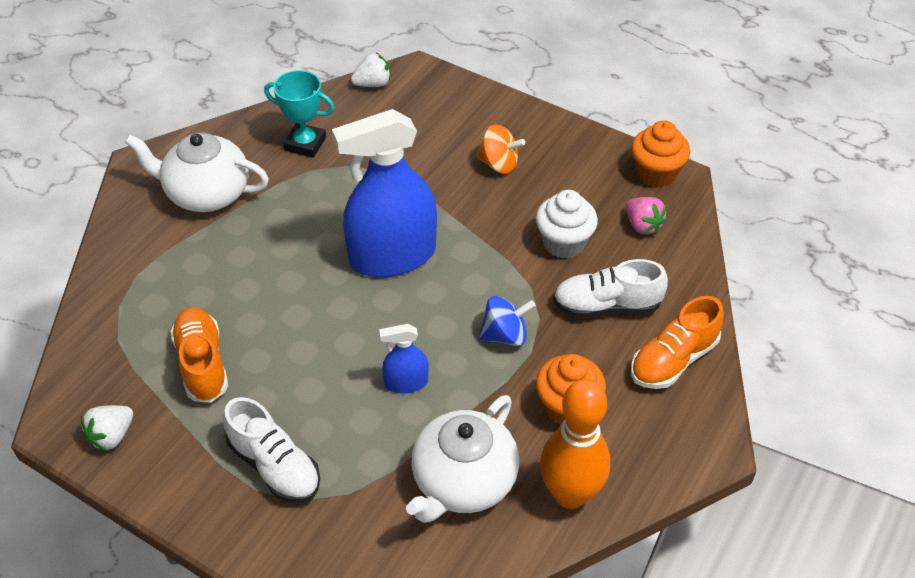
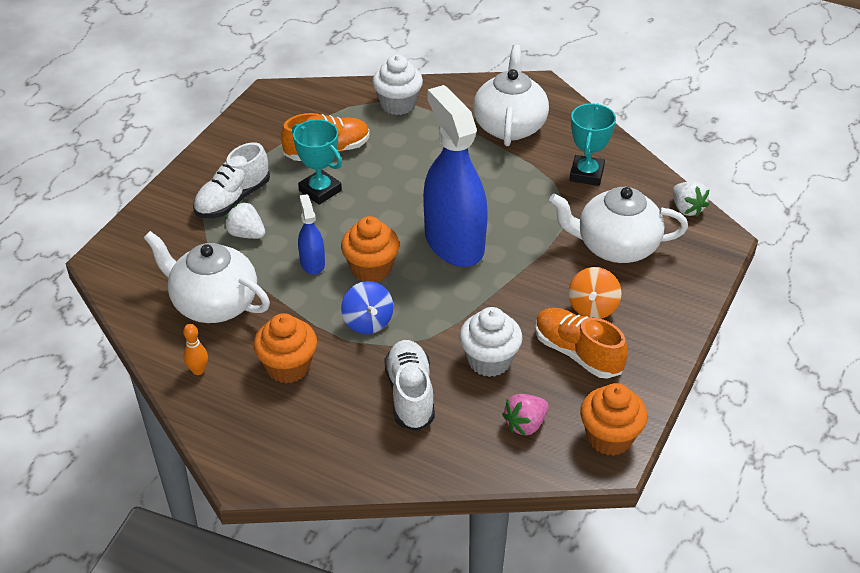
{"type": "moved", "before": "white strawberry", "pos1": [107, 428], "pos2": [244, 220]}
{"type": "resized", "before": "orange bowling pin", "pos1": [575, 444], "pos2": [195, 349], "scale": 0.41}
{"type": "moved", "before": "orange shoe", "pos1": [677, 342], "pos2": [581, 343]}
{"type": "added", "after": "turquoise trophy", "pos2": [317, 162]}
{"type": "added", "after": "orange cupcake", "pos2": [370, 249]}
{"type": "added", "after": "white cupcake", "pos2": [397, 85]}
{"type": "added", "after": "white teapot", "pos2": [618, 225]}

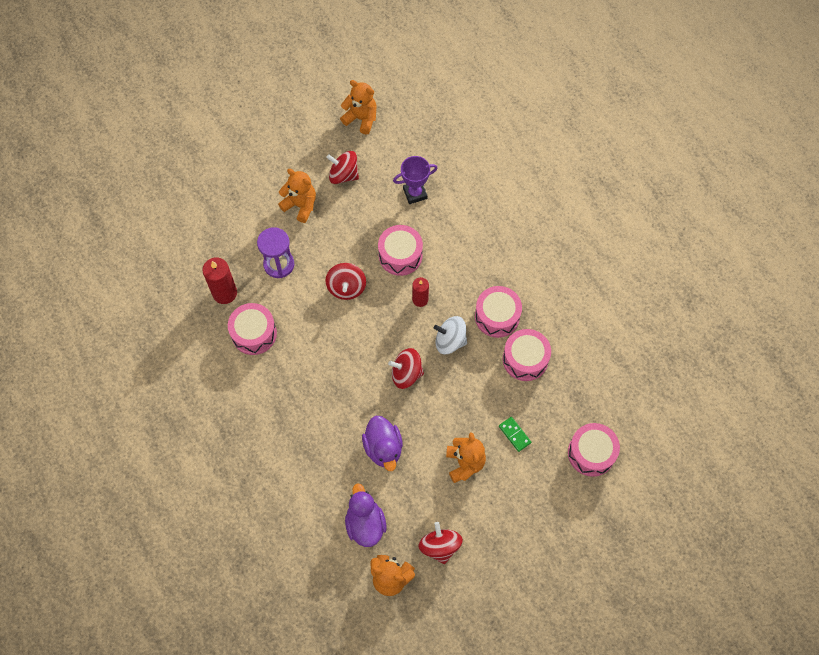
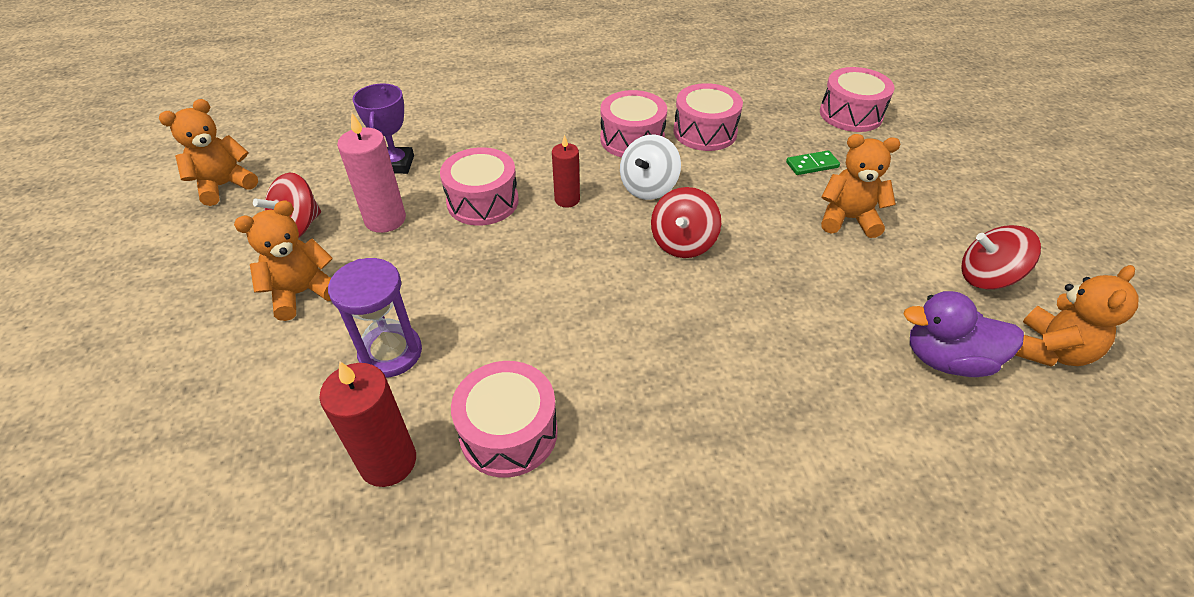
{"type": "removed", "before": "red spinning top", "pos1": [345, 281]}
{"type": "removed", "before": "purple duck", "pos1": [382, 443]}
{"type": "added", "after": "pink candle", "pos2": [371, 173]}

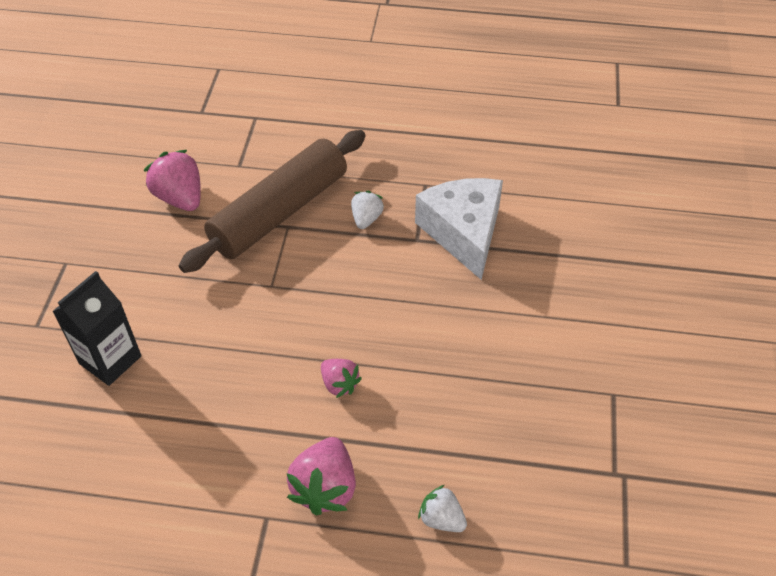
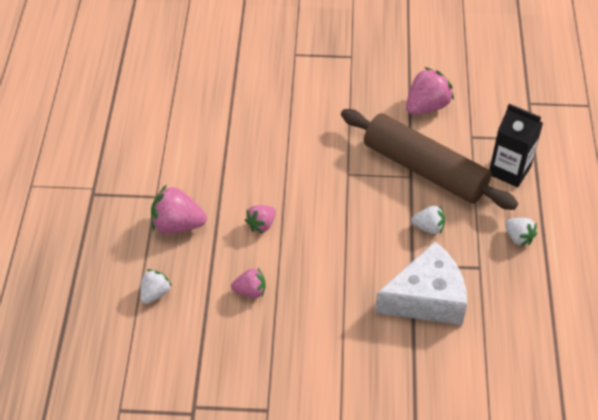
{"type": "moved", "before": "black carton", "pos1": [96, 328], "pos2": [516, 145]}
{"type": "added", "after": "pink strawberry", "pos2": [248, 283]}
{"type": "added", "after": "white strawberry", "pos2": [521, 232]}

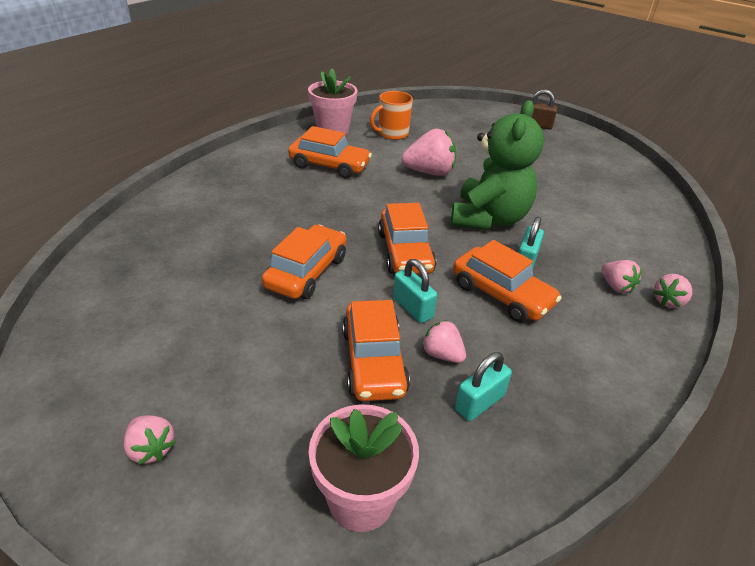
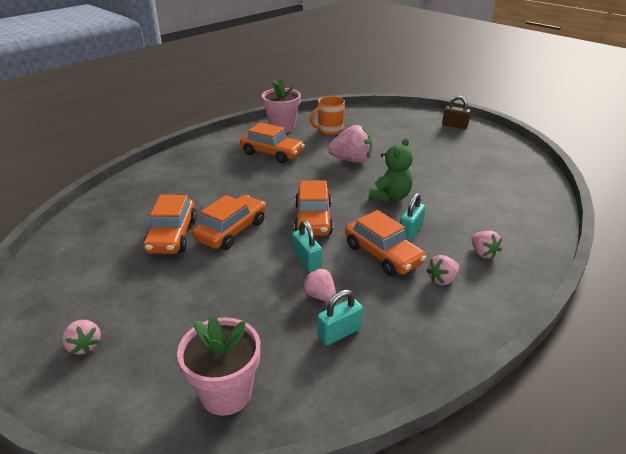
{"type": "moved", "before": "orange car", "pos1": [376, 350], "pos2": [170, 224]}
{"type": "resized", "before": "green teddy bear", "pos1": [497, 165], "pos2": [391, 170], "scale": 0.64}
{"type": "moved", "before": "pink strawberry", "pos1": [672, 291], "pos2": [442, 270]}

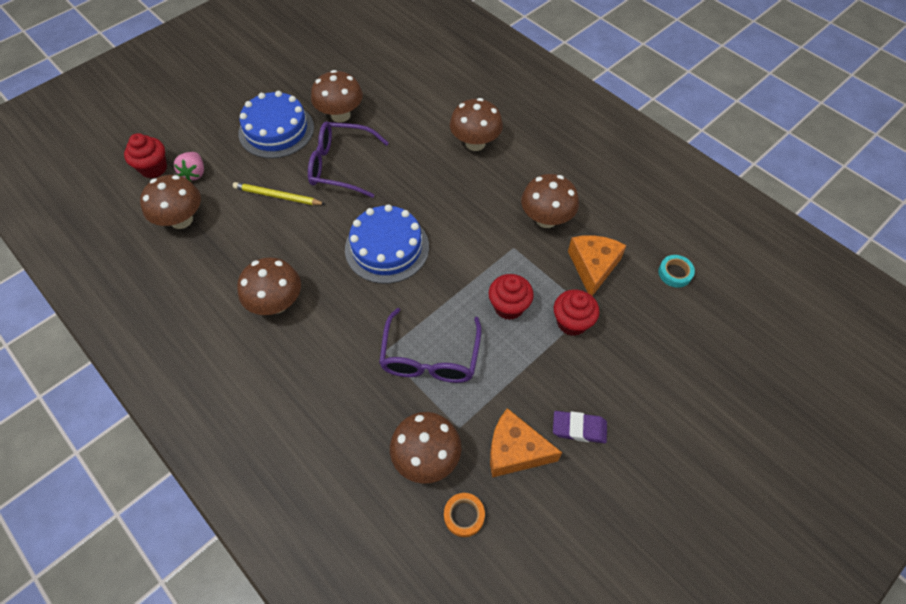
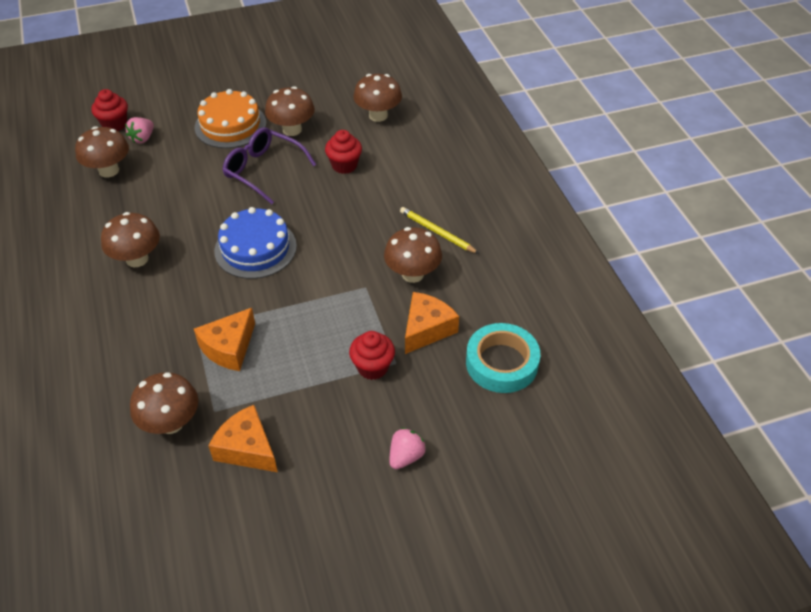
{"type": "moved", "before": "yellow pencil", "pos1": [279, 193], "pos2": [439, 230]}
{"type": "recoloured", "before": "blue cake", "after": "orange cake", "pos1": [276, 124], "pos2": [230, 118]}
{"type": "replaced", "before": "purple glasses", "after": "orange cheese", "pos1": [430, 345], "pos2": [224, 339]}
{"type": "removed", "before": "orange tape", "pos1": [464, 515]}
{"type": "moved", "before": "brown mushroom", "pos1": [476, 124], "pos2": [377, 98]}
{"type": "moved", "before": "red cupcake", "pos1": [511, 297], "pos2": [343, 152]}
{"type": "removed", "before": "purple eraser", "pos1": [580, 427]}
{"type": "resized", "before": "turquoise tape", "pos1": [676, 271], "pos2": [503, 358], "scale": 2.06}
{"type": "added", "after": "pink strawberry", "pos2": [408, 448]}

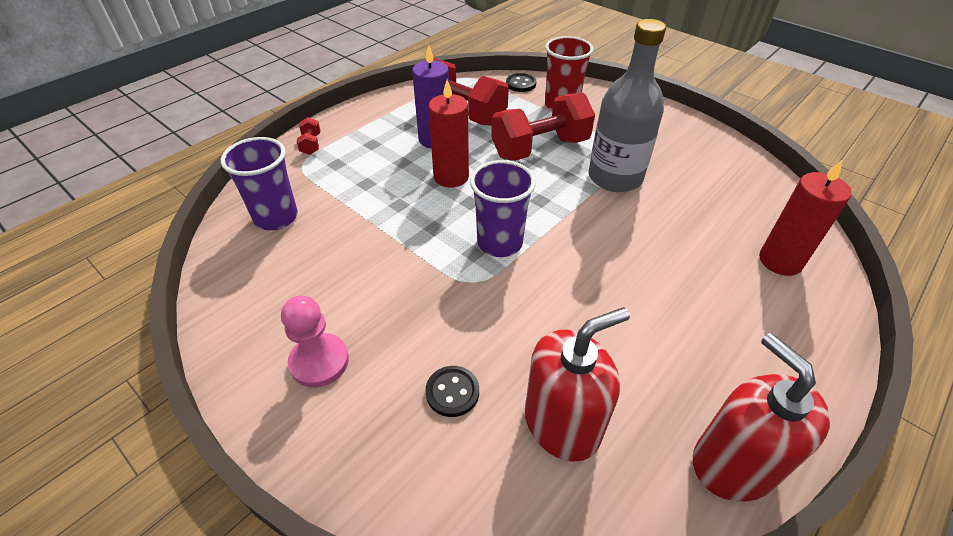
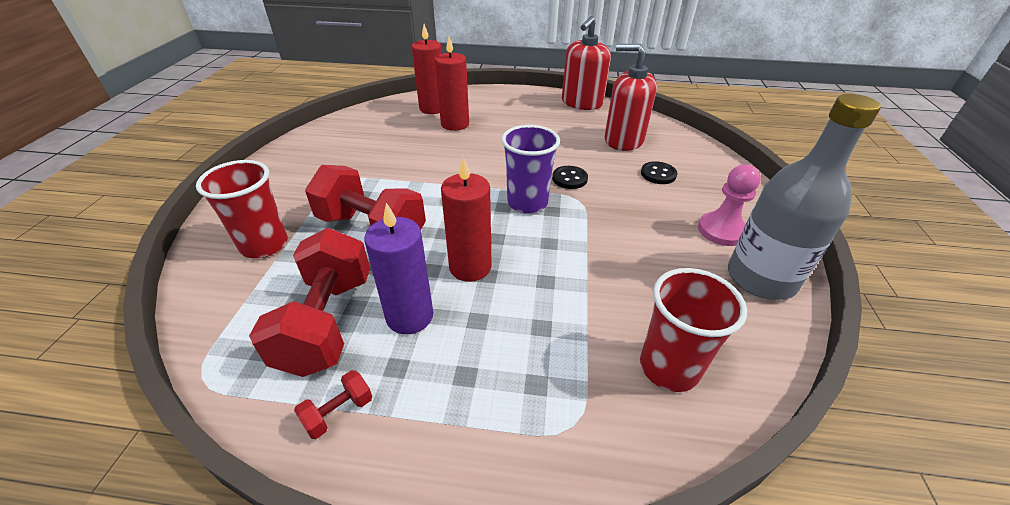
{"type": "recoloured", "before": "purple cup", "after": "red cup", "pos1": [259, 183], "pos2": [693, 330]}
{"type": "moved", "before": "red dumbbell", "pos1": [309, 136], "pos2": [333, 404]}
{"type": "moved", "before": "black button", "pos1": [521, 82], "pos2": [570, 177]}
{"type": "moved", "before": "grey bottle", "pos1": [627, 105], "pos2": [804, 197]}
{"type": "added", "after": "red candle", "pos2": [452, 84]}

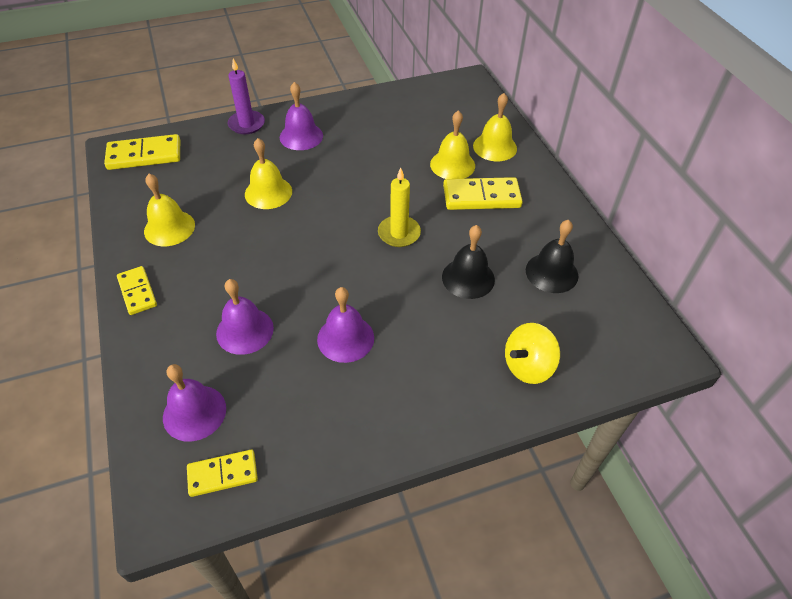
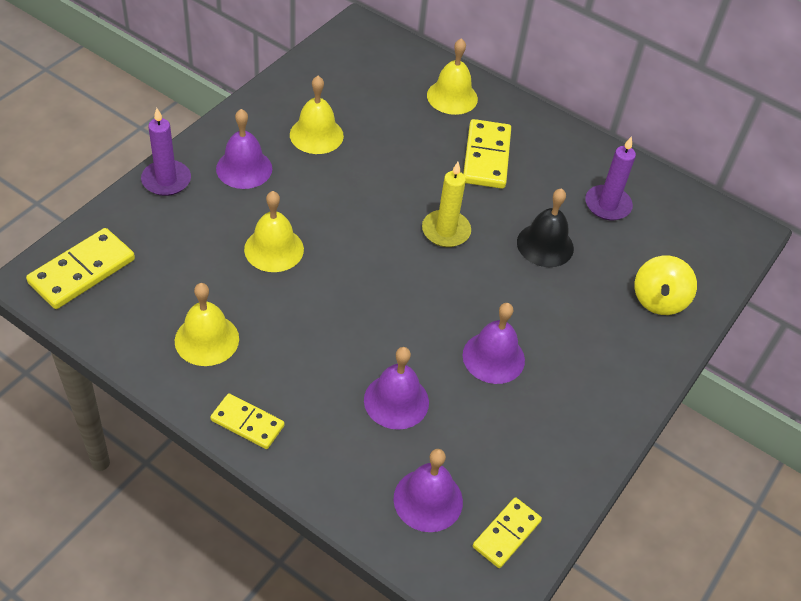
{"type": "moved", "before": "yellow bell", "pos1": [452, 144], "pos2": [317, 115]}
{"type": "turned", "before": "yellow domino", "pos1": [483, 193], "pos2": [487, 154], "turn": -45}
{"type": "replaced", "before": "black bell", "after": "purple candle", "pos1": [552, 256], "pos2": [610, 178]}

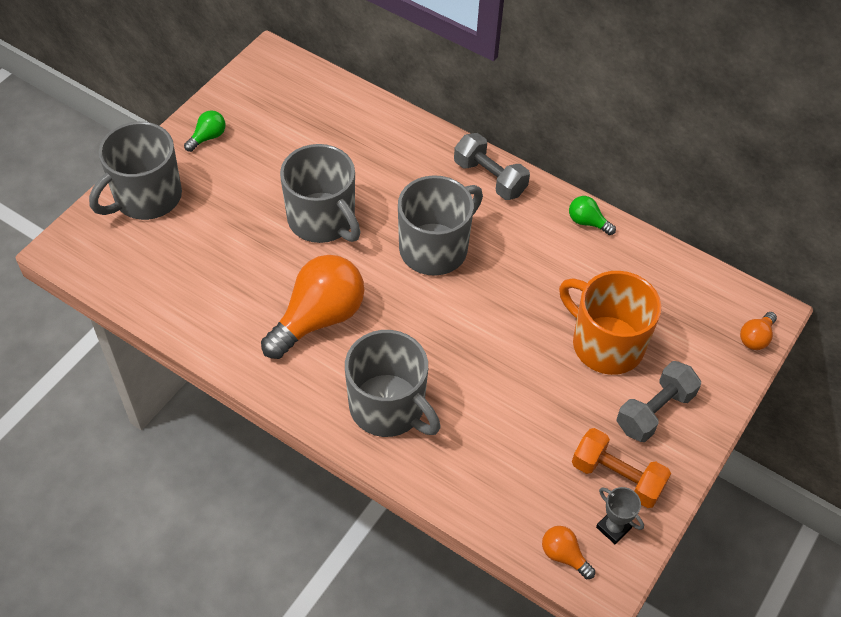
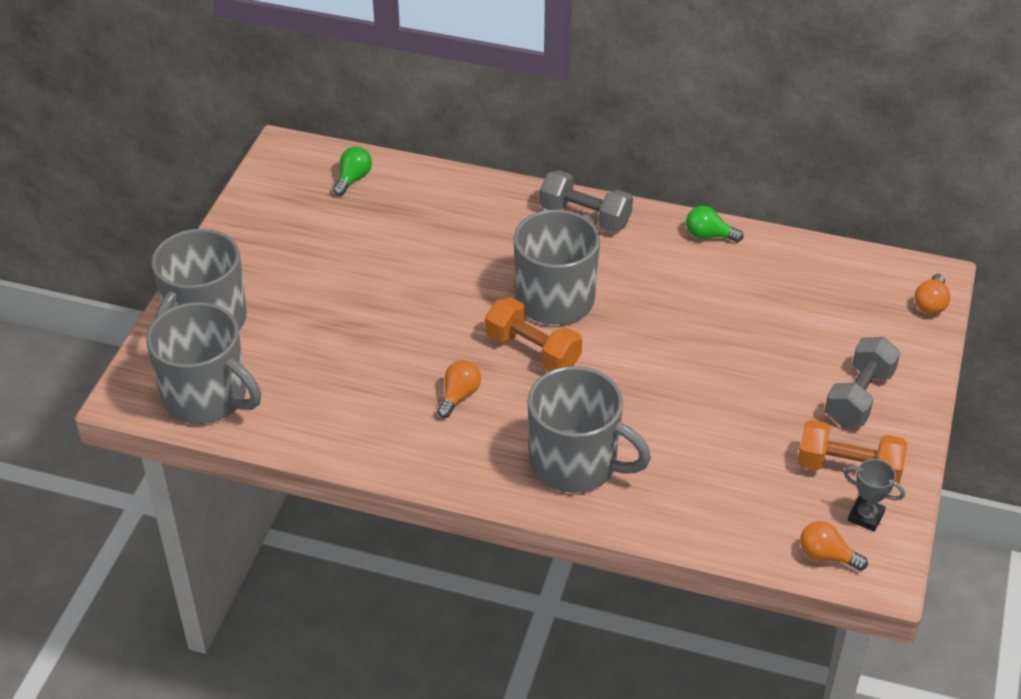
{"type": "moved", "before": "green light bulb", "pos1": [205, 131], "pos2": [352, 171]}
{"type": "resized", "before": "orange light bulb", "pos1": [312, 307], "pos2": [459, 389], "scale": 0.45}
{"type": "moved", "before": "grey mug", "pos1": [320, 193], "pos2": [203, 363]}
{"type": "removed", "before": "orange mug", "pos1": [610, 323]}
{"type": "added", "after": "orange dumbbell", "pos2": [533, 334]}

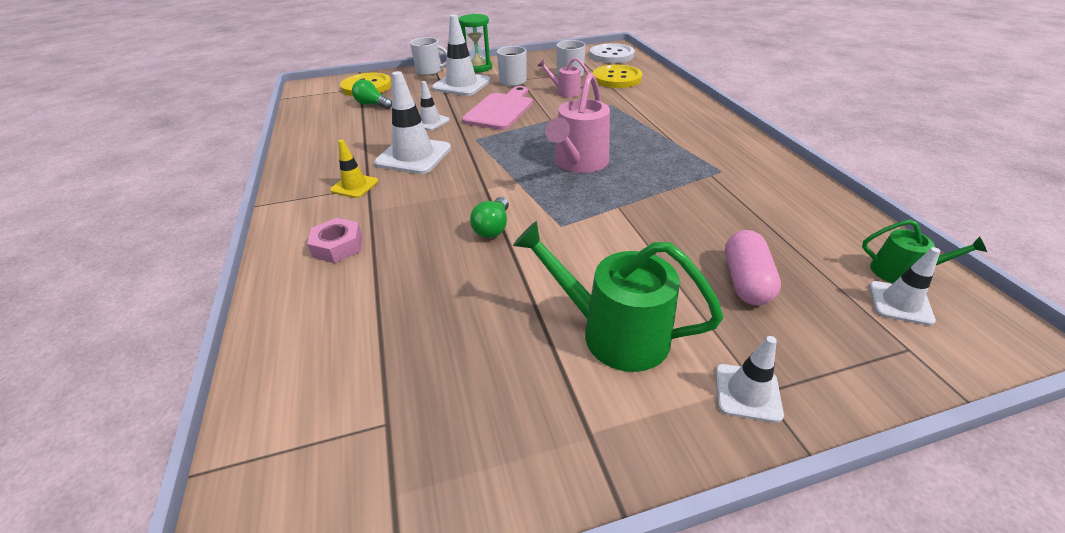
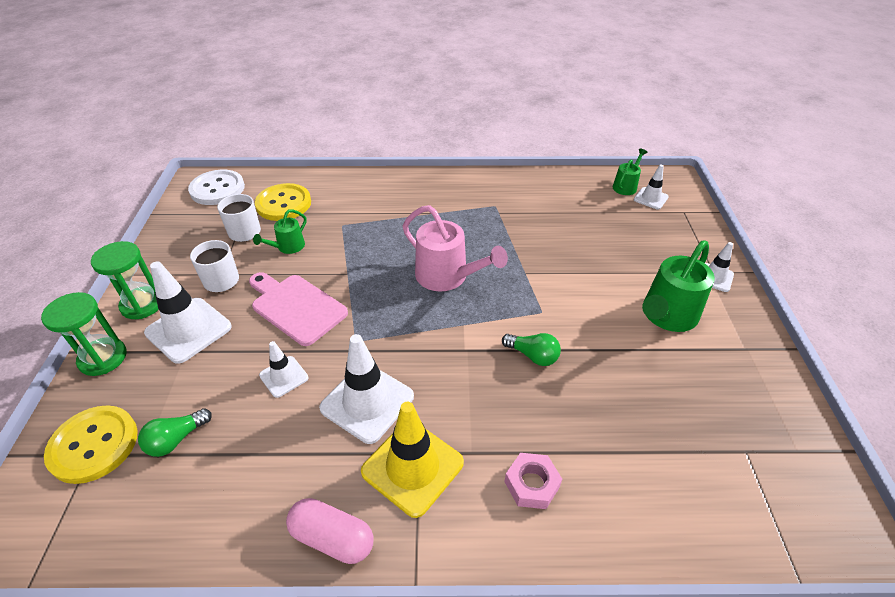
{"type": "resized", "before": "yellow traffic cone", "pos1": [354, 169], "pos2": [412, 460], "scale": 1.82}
{"type": "replaced", "before": "white mug", "after": "green hourglass", "pos1": [428, 56], "pos2": [84, 334]}
{"type": "recoloured", "before": "pink watering can", "after": "green watering can", "pos1": [563, 77], "pos2": [280, 231]}
{"type": "moved", "before": "pink capsule", "pos1": [753, 267], "pos2": [330, 531]}

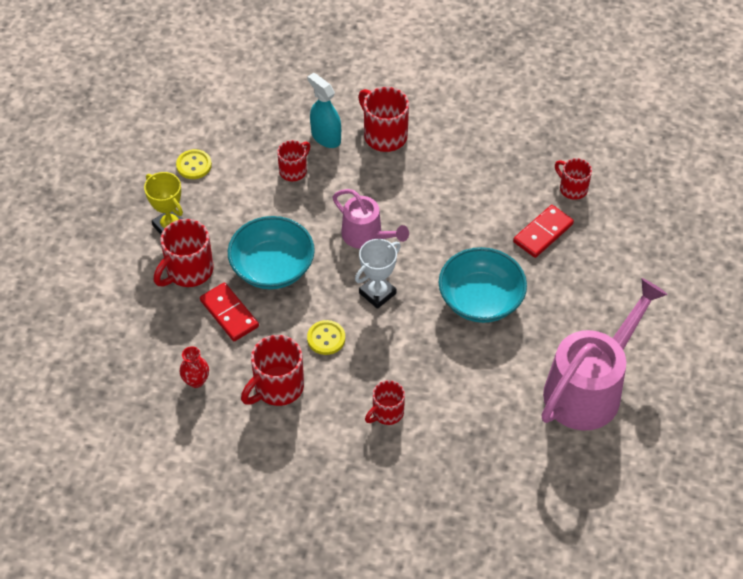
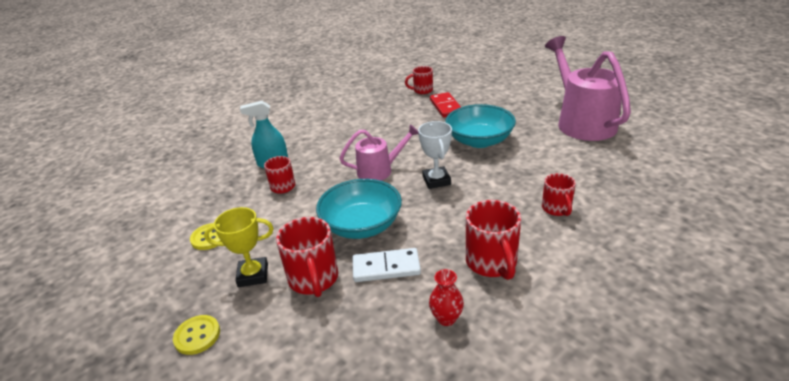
{"type": "recoloured", "before": "red domino", "after": "white domino", "pos1": [229, 311], "pos2": [386, 265]}
{"type": "moved", "before": "yellow button", "pos1": [326, 337], "pos2": [196, 335]}
{"type": "removed", "before": "red mug", "pos1": [383, 119]}

